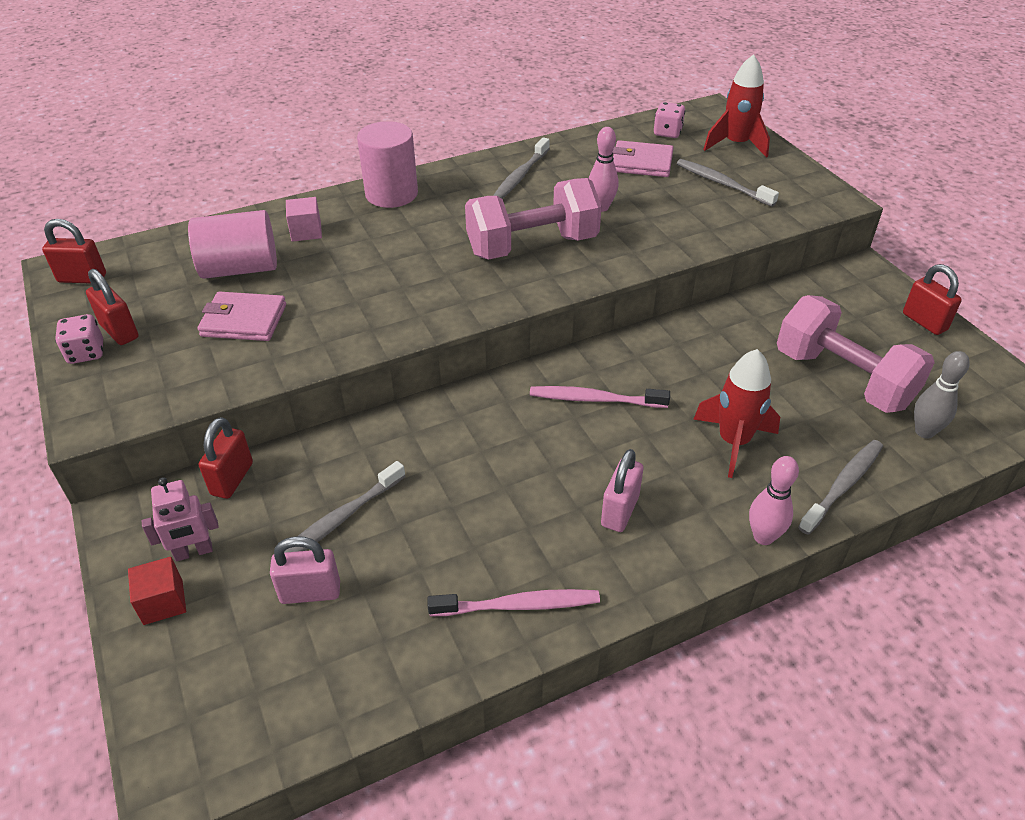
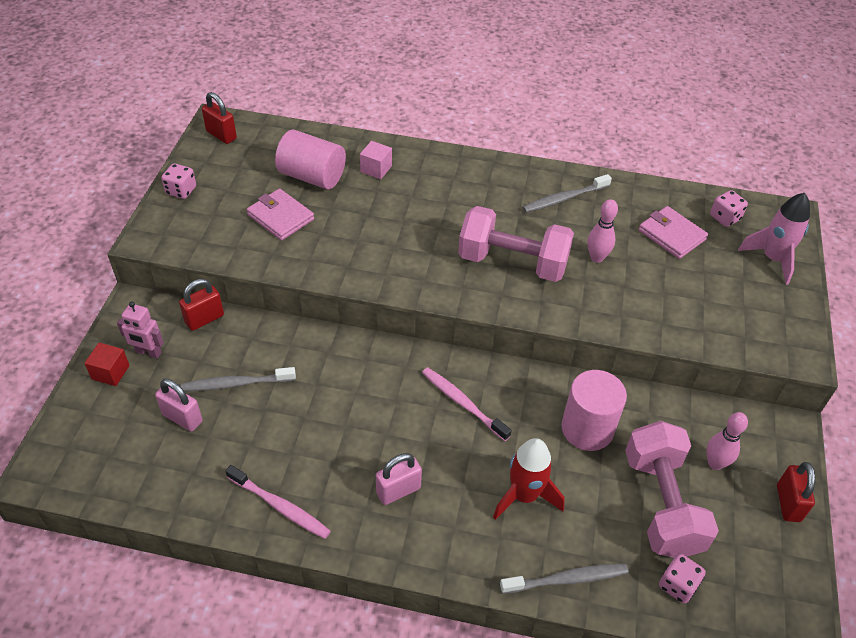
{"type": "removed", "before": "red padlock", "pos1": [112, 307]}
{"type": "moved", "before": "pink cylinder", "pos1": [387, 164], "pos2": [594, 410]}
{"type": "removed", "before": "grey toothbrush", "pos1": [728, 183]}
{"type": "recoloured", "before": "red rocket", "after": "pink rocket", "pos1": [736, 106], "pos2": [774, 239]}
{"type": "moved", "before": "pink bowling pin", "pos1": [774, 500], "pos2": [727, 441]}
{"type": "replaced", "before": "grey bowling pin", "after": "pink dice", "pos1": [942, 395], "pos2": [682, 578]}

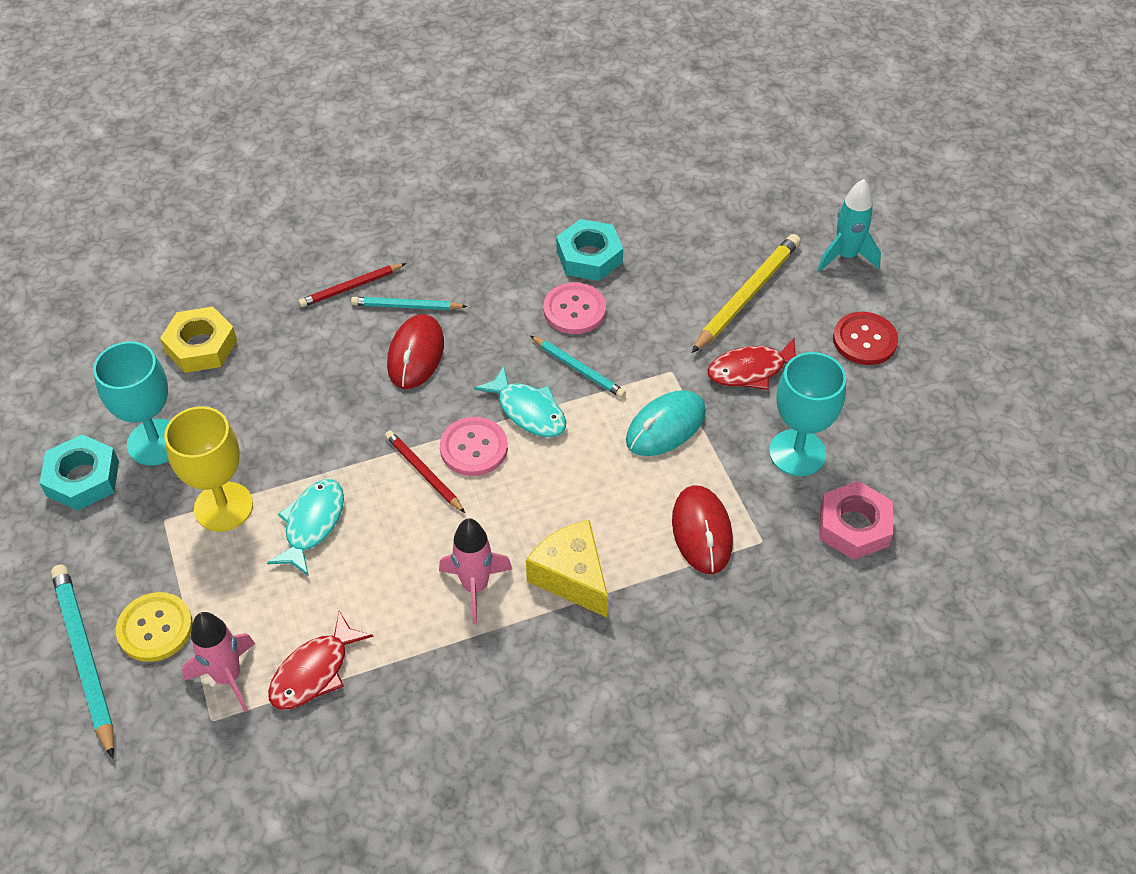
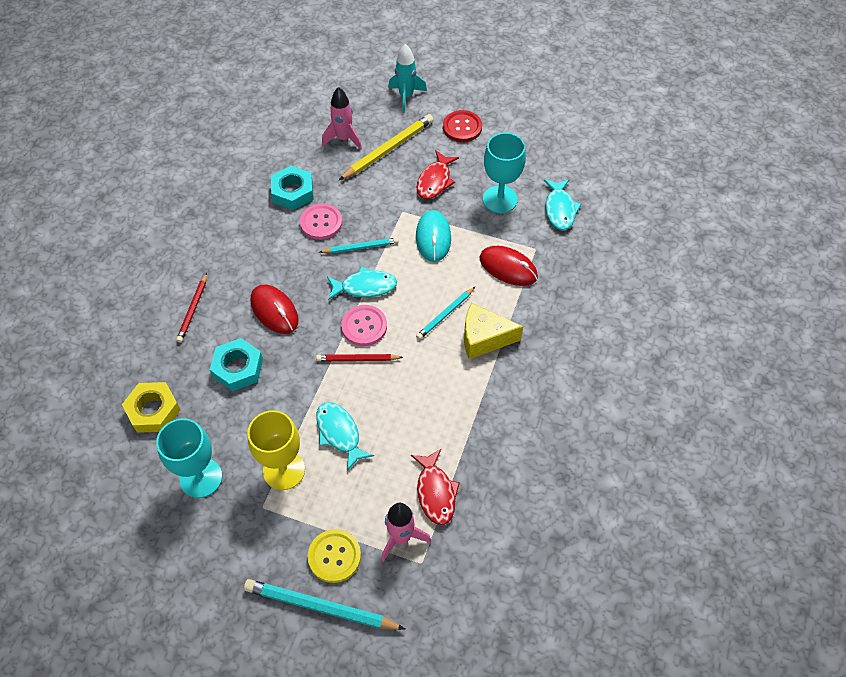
{"type": "moved", "before": "turquoise nut", "pos1": [79, 472], "pos2": [236, 365]}
{"type": "moved", "before": "turquoise pencil", "pos1": [409, 303], "pos2": [445, 313]}
{"type": "moved", "before": "pink rocket", "pos1": [476, 571], "pos2": [342, 118]}
{"type": "turned", "before": "yellow pencil", "pos1": [746, 293], "pos2": [386, 147], "turn": 60}
{"type": "replaced", "before": "pink nut", "after": "turquoise fish", "pos1": [856, 520], "pos2": [562, 204]}

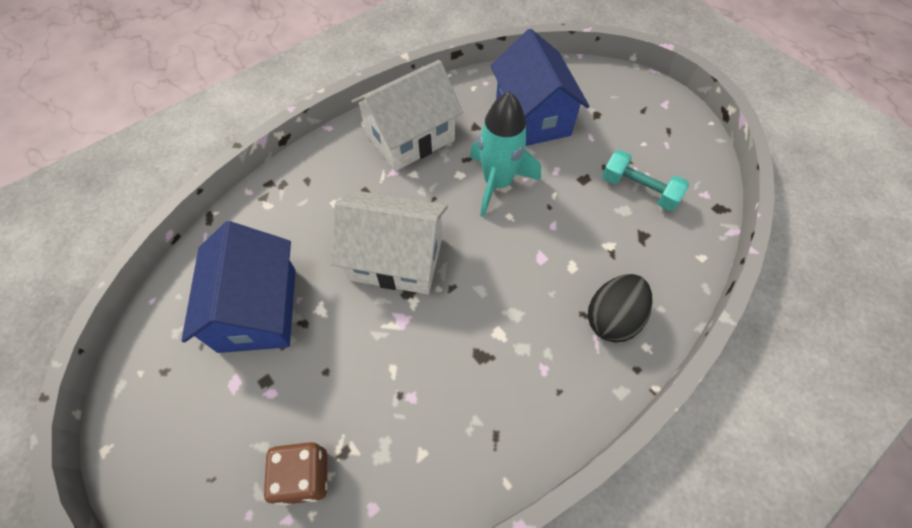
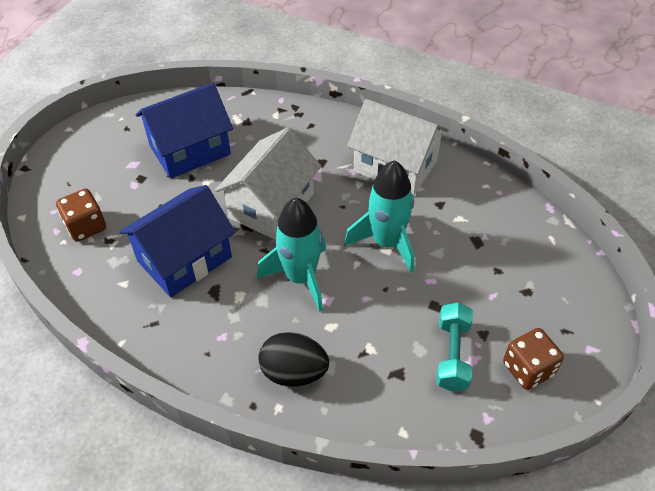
{"type": "turned", "before": "white house", "pos1": [389, 242], "pos2": [268, 184], "turn": 45}
{"type": "moved", "before": "blue house", "pos1": [540, 87], "pos2": [177, 241]}
{"type": "added", "after": "turquoise rocket", "pos2": [291, 255]}
{"type": "added", "after": "brown dice", "pos2": [533, 359]}

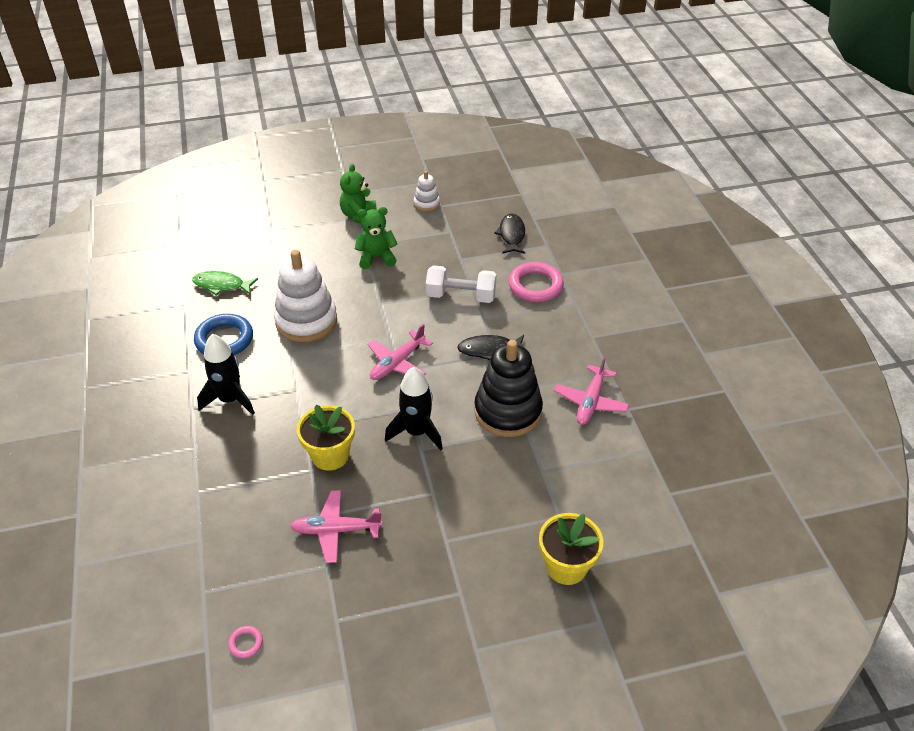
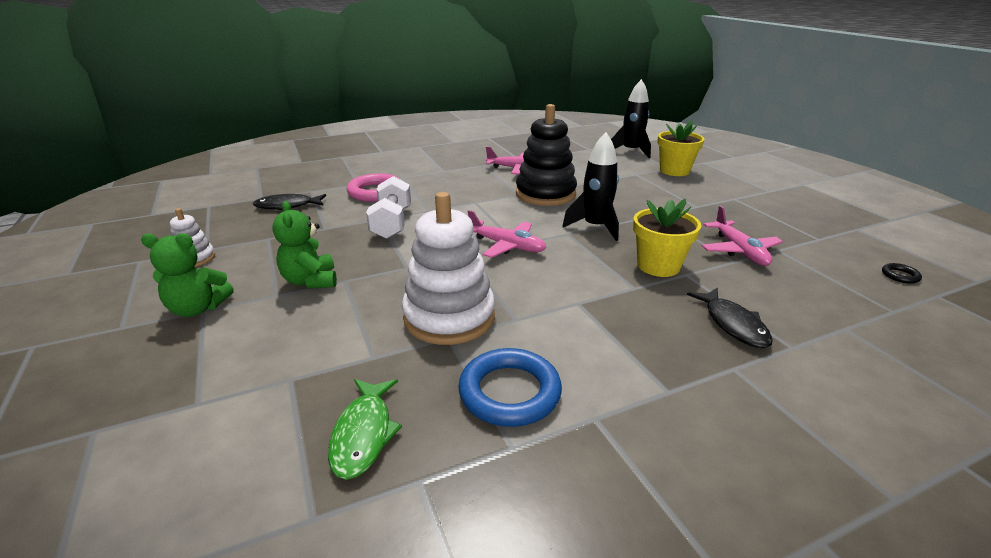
{"type": "moved", "before": "black rocket", "pos1": [226, 374], "pos2": [631, 118]}
{"type": "recoloured", "before": "pink ring", "after": "black ring", "pos1": [245, 642], "pos2": [902, 273]}
{"type": "moved", "before": "black fish", "pos1": [490, 347], "pos2": [730, 318]}

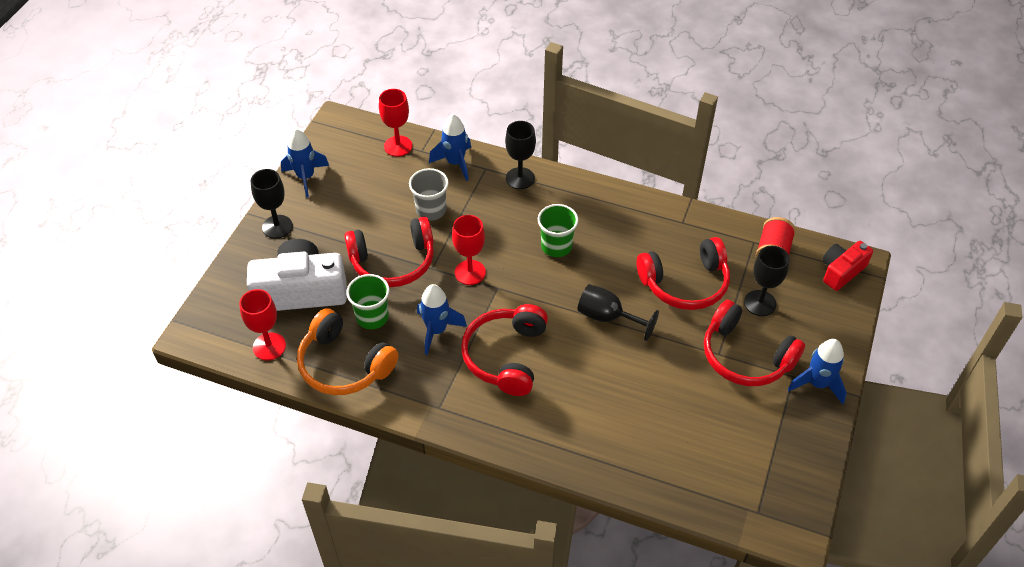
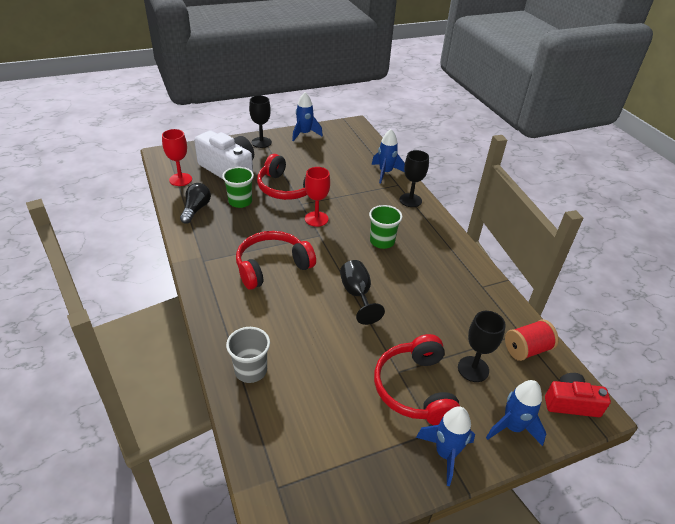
{"type": "replaced", "before": "orange headphones", "after": "black light bulb", "pos1": [348, 351], "pos2": [195, 203]}
{"type": "removed", "before": "red goblet", "pos1": [396, 123]}
{"type": "moved", "before": "grey cup", "pos1": [429, 194], "pos2": [248, 355]}
{"type": "moved", "before": "blue rocket", "pos1": [442, 319], "pos2": [516, 413]}
{"type": "removed", "before": "red headphones", "pos1": [683, 273]}

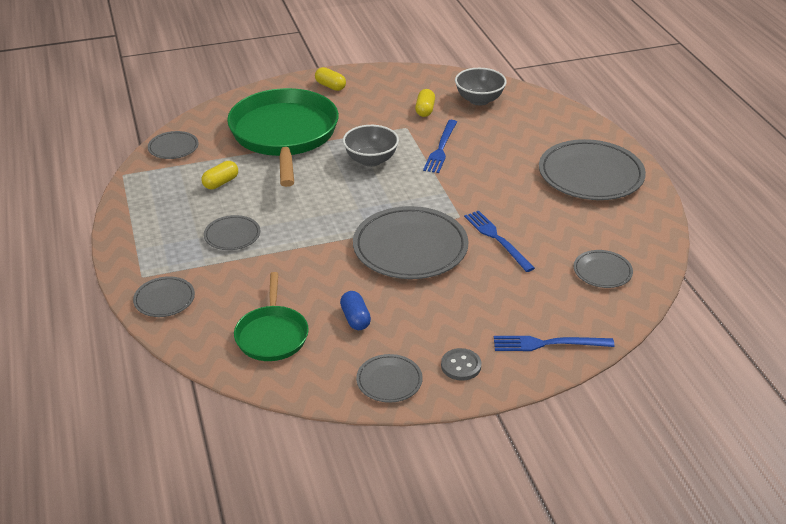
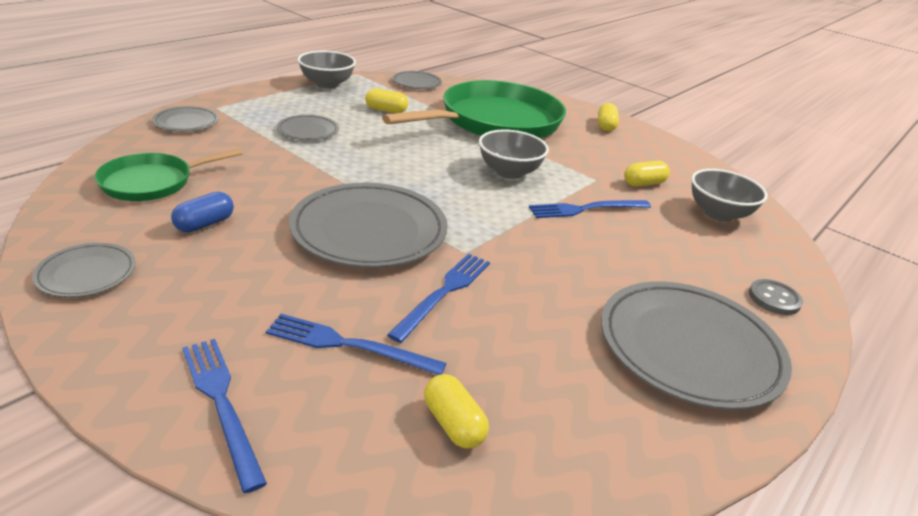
{"type": "moved", "before": "grey button", "pos1": [461, 364], "pos2": [776, 297]}
{"type": "replaced", "before": "grey plate", "after": "yellow capsule", "pos1": [603, 269], "pos2": [456, 411]}
{"type": "added", "after": "blue fork", "pos2": [356, 344]}
{"type": "added", "after": "grey bowl", "pos2": [327, 70]}

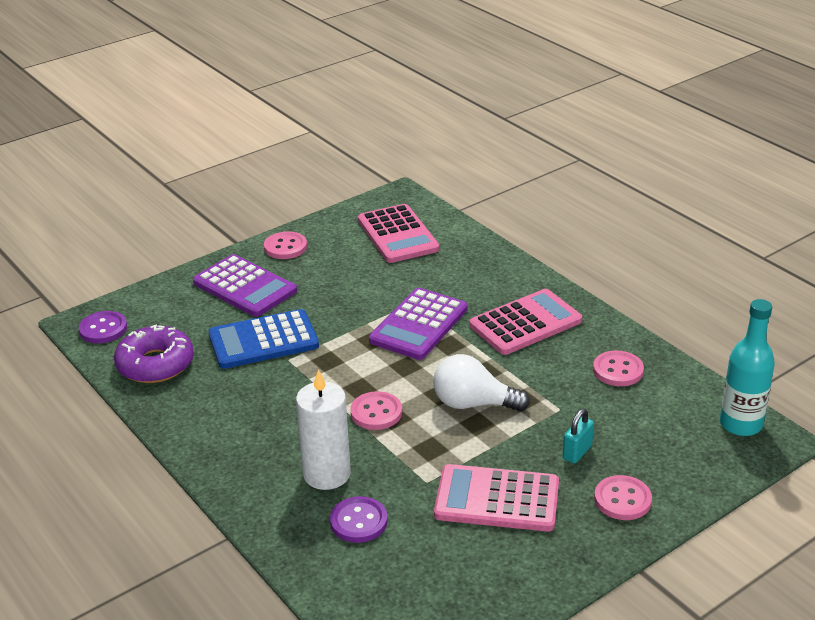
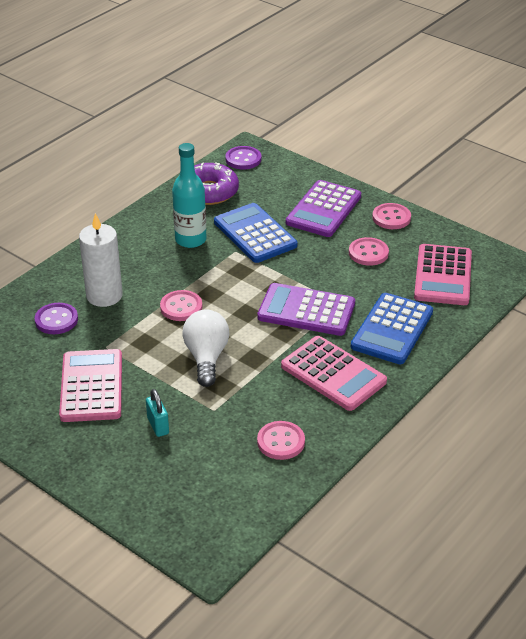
{"type": "turned", "before": "pink calculator", "pos1": [398, 233], "pos2": [443, 274], "turn": -45}
{"type": "turned", "before": "turquoise padlock", "pos1": [578, 436], "pos2": [157, 413], "turn": 45}
{"type": "moved", "before": "pink button", "pos1": [623, 497], "pos2": [369, 251]}
{"type": "moved", "before": "turquoise bottle", "pos1": [747, 367], "pos2": [189, 195]}
{"type": "added", "after": "blue calculator", "pos2": [392, 328]}

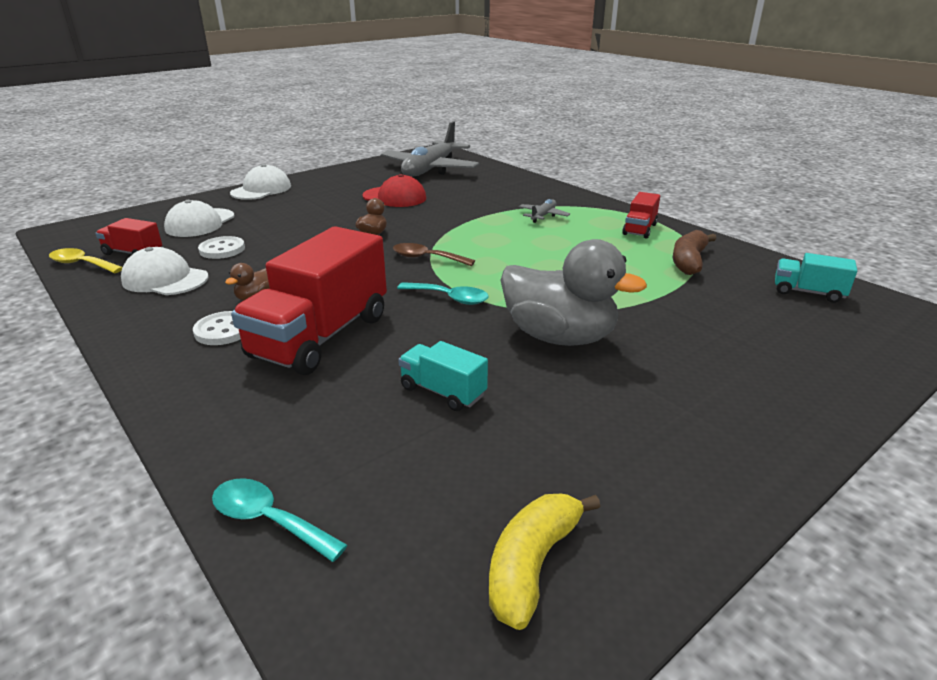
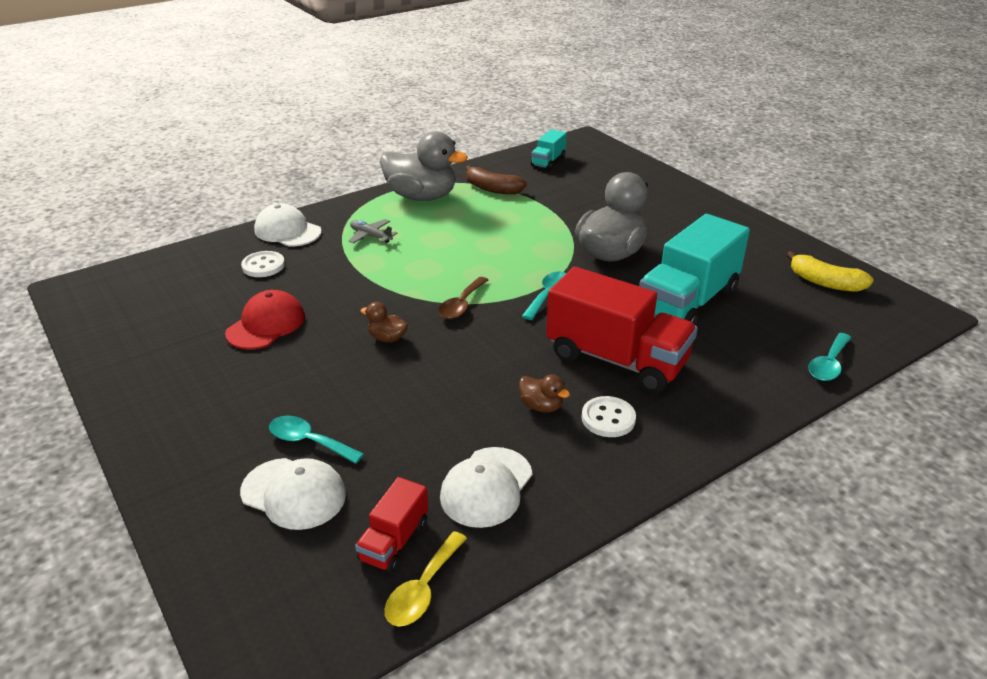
{"type": "moved", "before": "white button", "pos1": [221, 247], "pos2": [263, 264]}
{"type": "moved", "before": "white cap", "pos1": [260, 182], "pos2": [288, 225]}
{"type": "removed", "before": "grey plane", "pos1": [430, 149]}
{"type": "resized", "before": "turquoise truck", "pos1": [443, 376], "pos2": [694, 269], "scale": 2.08}
{"type": "replaced", "before": "red truck", "after": "grey duck", "pos1": [641, 215], "pos2": [424, 166]}
{"type": "added", "after": "turquoise spoon", "pos2": [316, 440]}

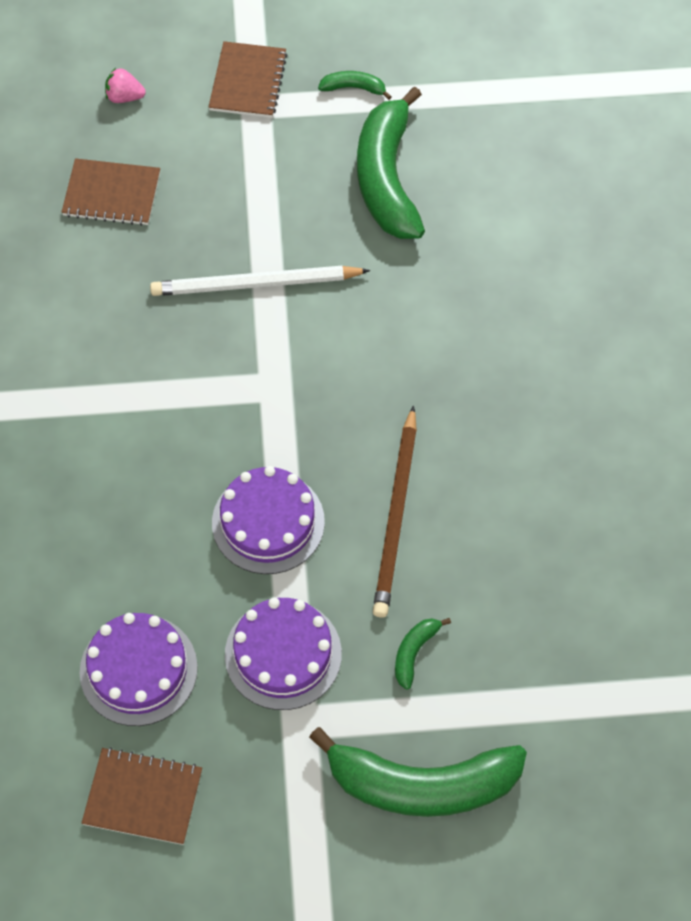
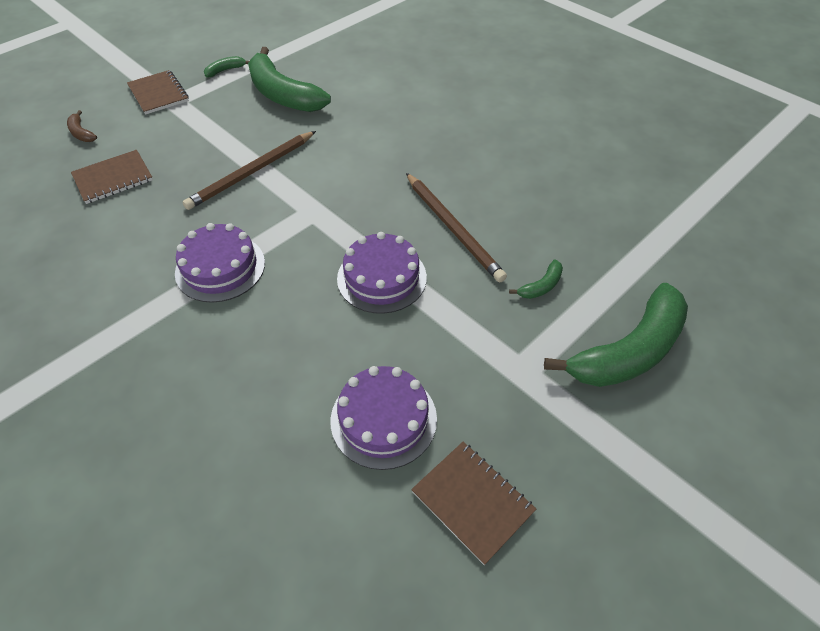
{"type": "turned", "before": "brown notebook", "pos1": [142, 796], "pos2": [473, 503], "turn": 75}
{"type": "replaced", "before": "pink strawberry", "after": "brown banana", "pos1": [125, 85], "pos2": [82, 126]}
{"type": "recoloured", "before": "white pencil", "after": "brown pencil", "pos1": [260, 281], "pos2": [249, 170]}
{"type": "moved", "before": "purple cake", "pos1": [283, 654], "pos2": [220, 263]}
{"type": "turned", "before": "green banana", "pos1": [423, 654], "pos2": [536, 279], "turn": -120}

